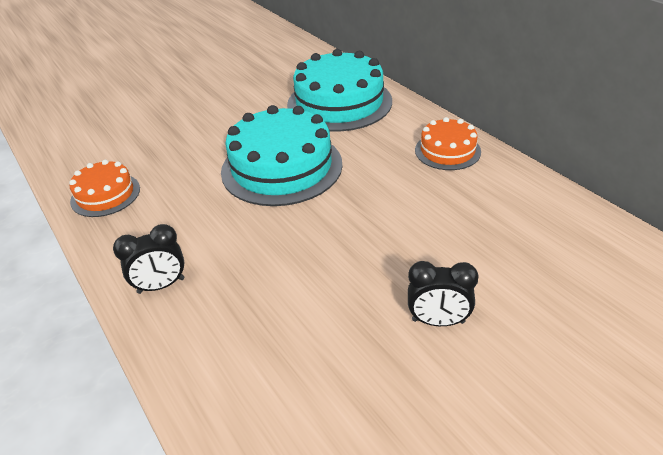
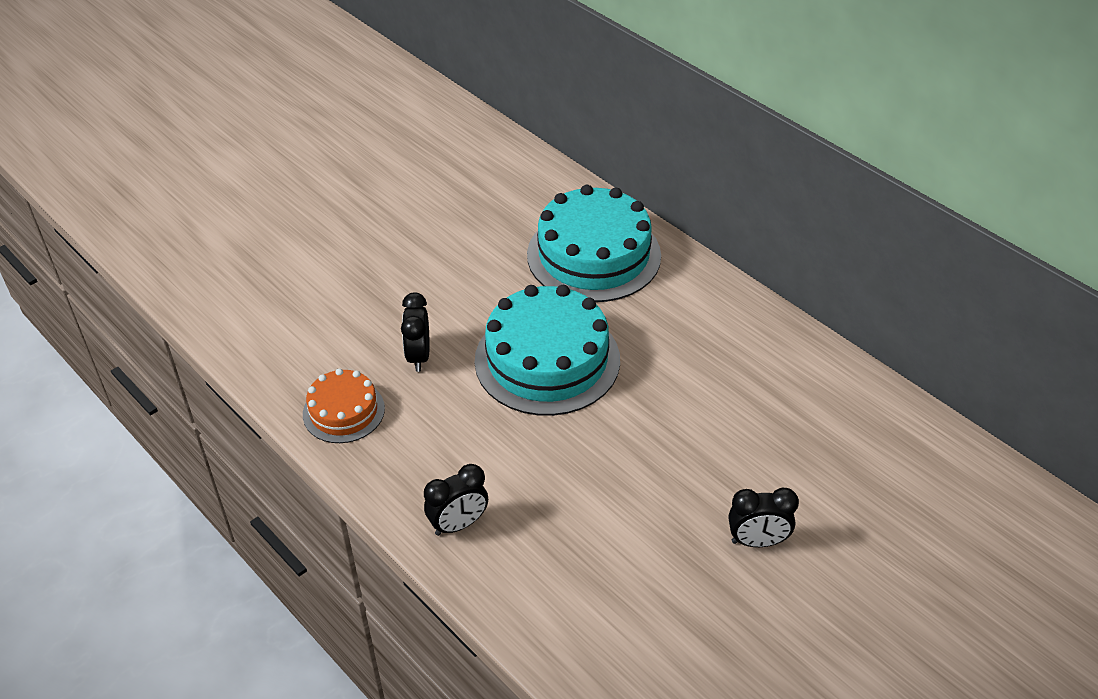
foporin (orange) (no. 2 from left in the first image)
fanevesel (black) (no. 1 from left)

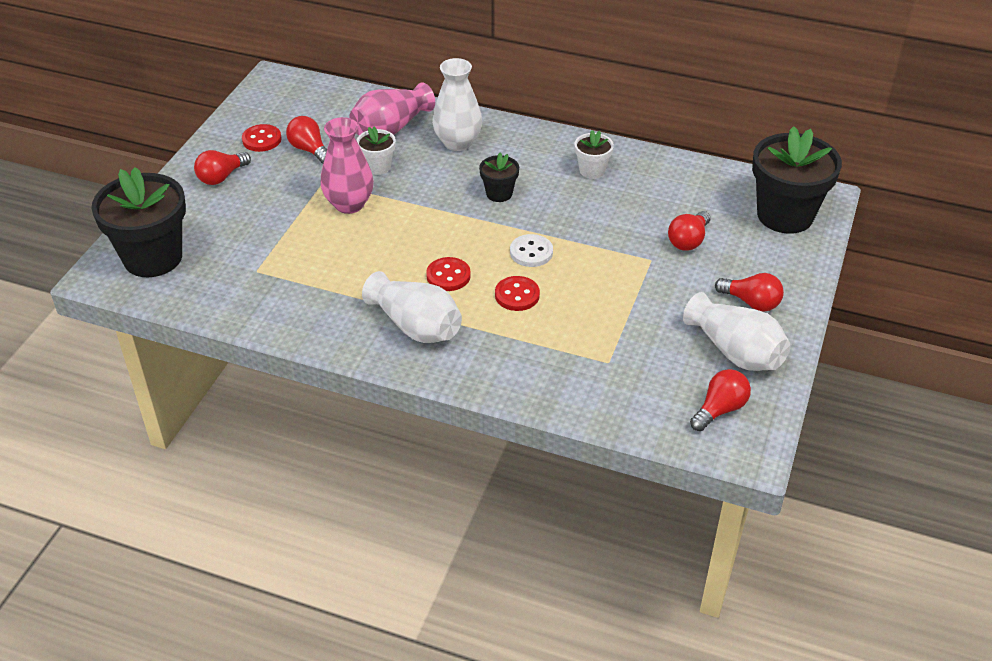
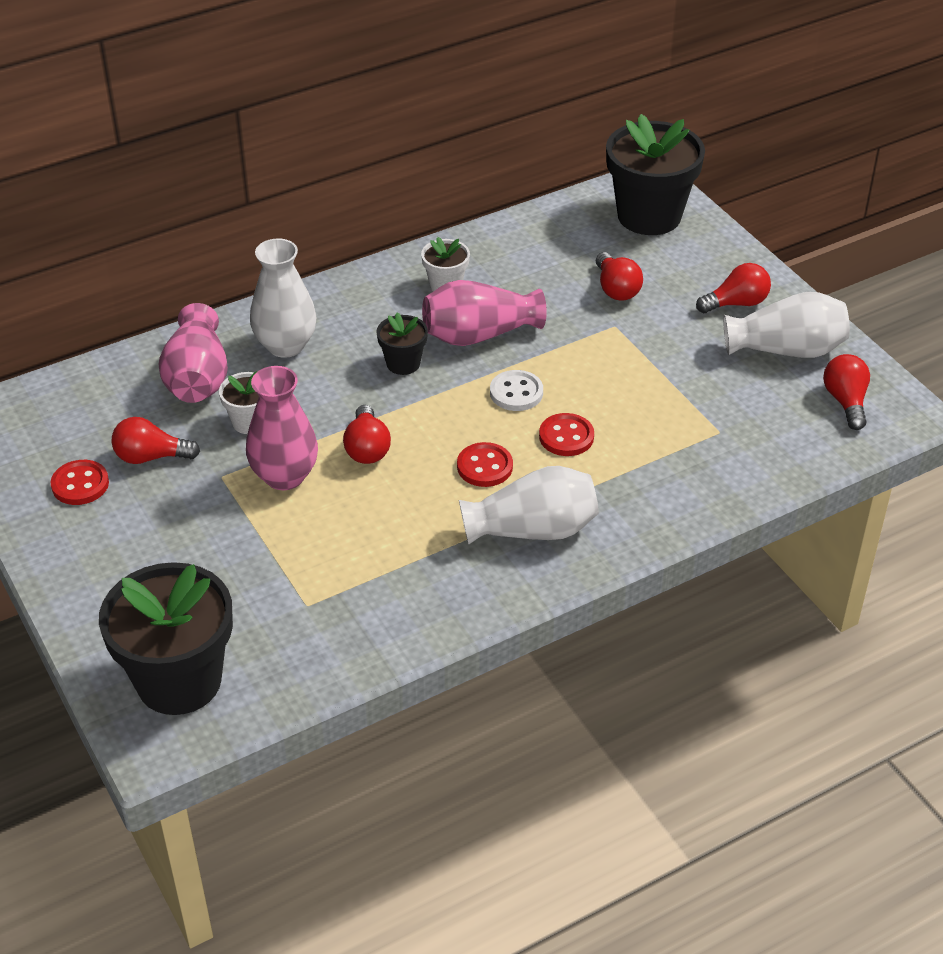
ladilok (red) (no. 2 from left)
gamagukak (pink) (no. 3 from left)

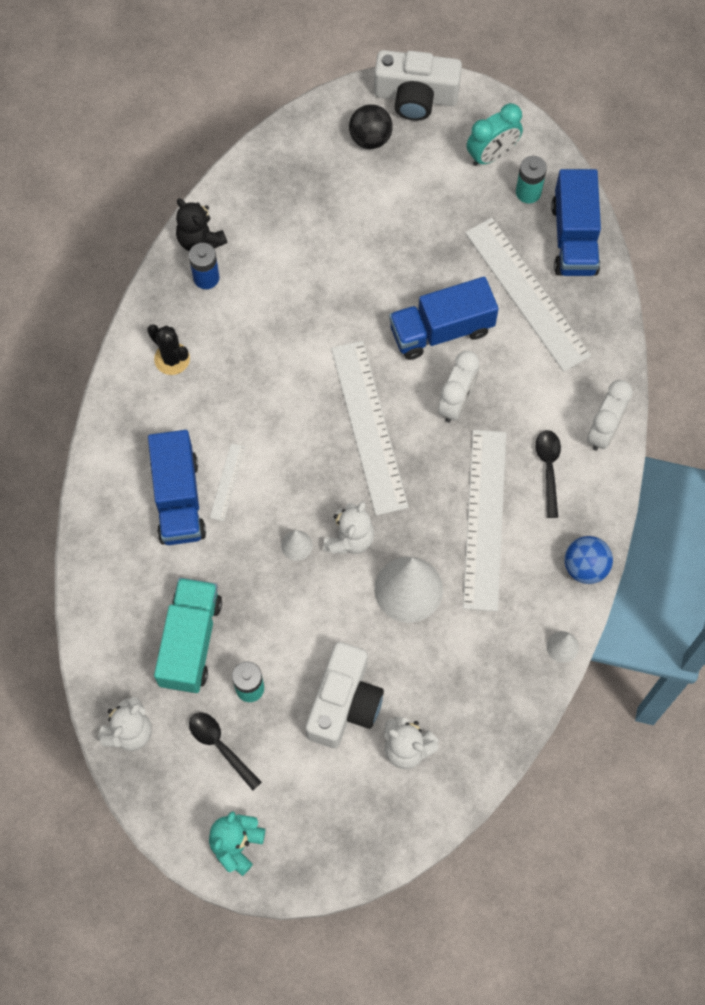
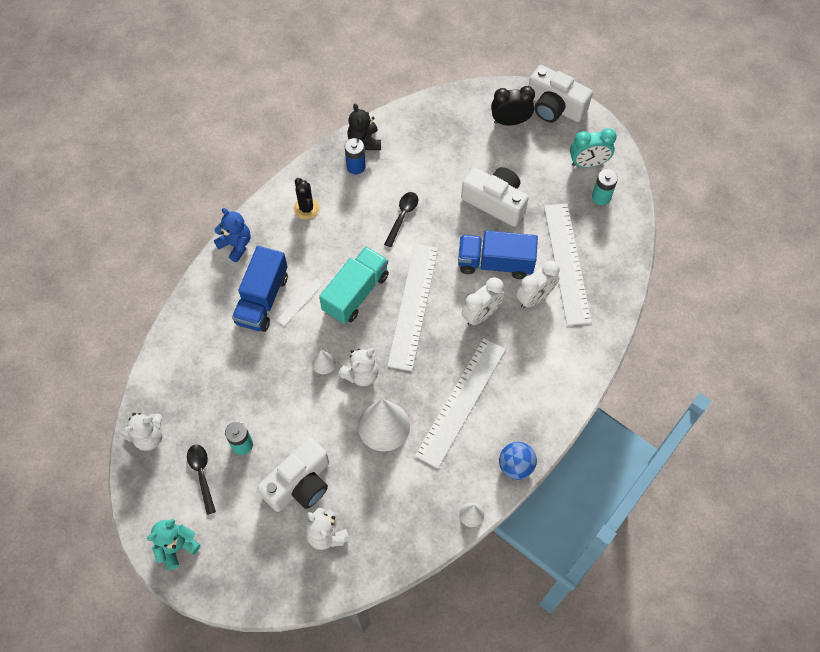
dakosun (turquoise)
fanevesel (black)
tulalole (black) (no. 2 from left)
dakosun (blue) (no. 3 from left in the first image)
fanevesel (white) (no. 2 from left)
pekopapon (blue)
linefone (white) (no. 2 from left)

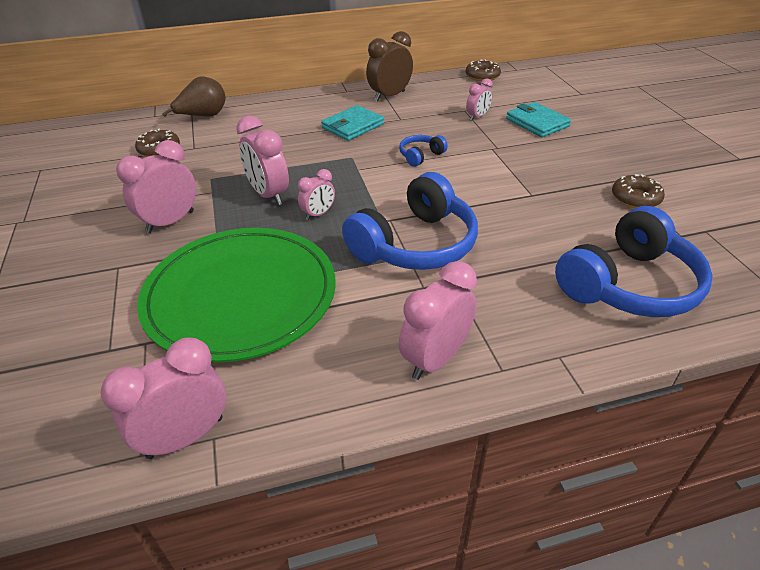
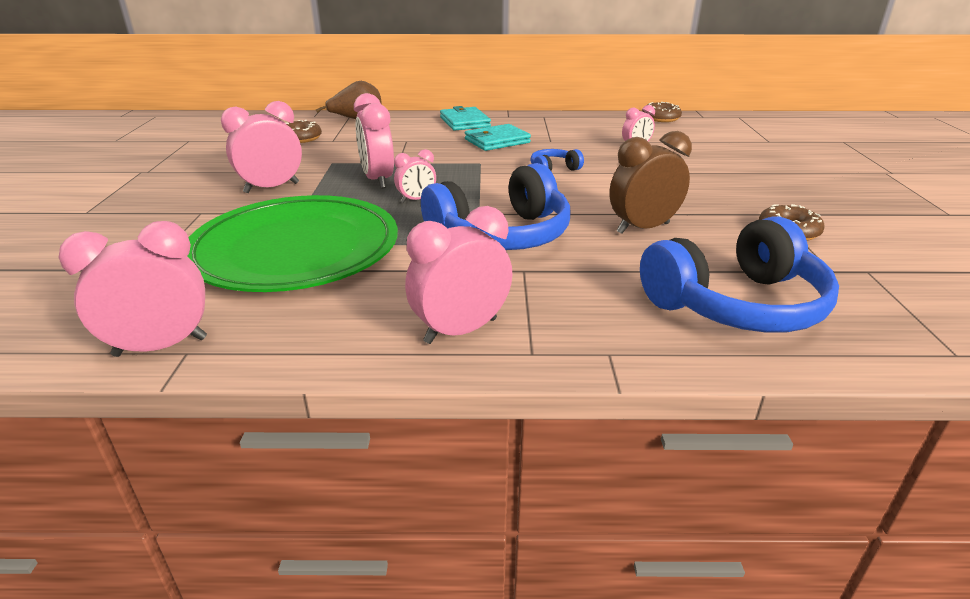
fanevesel (brown)
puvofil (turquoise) (no. 1 from left)

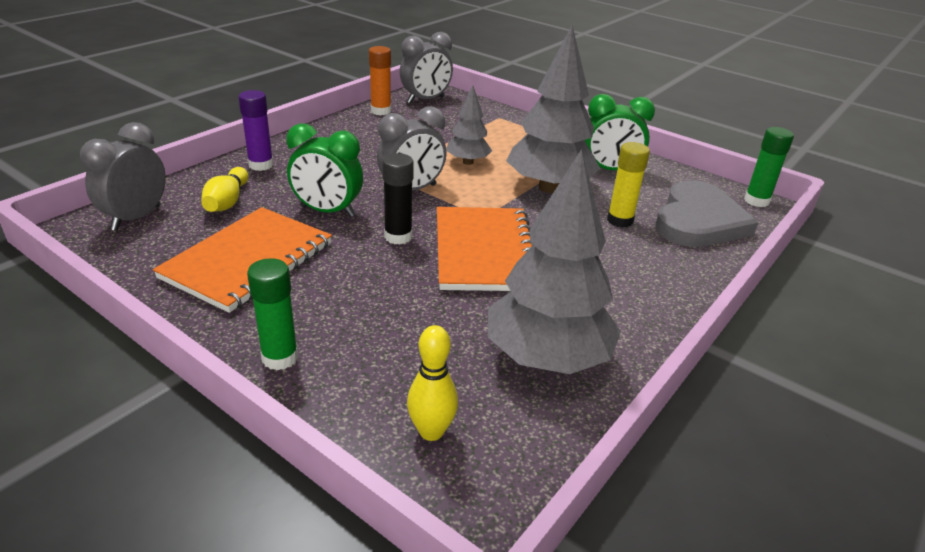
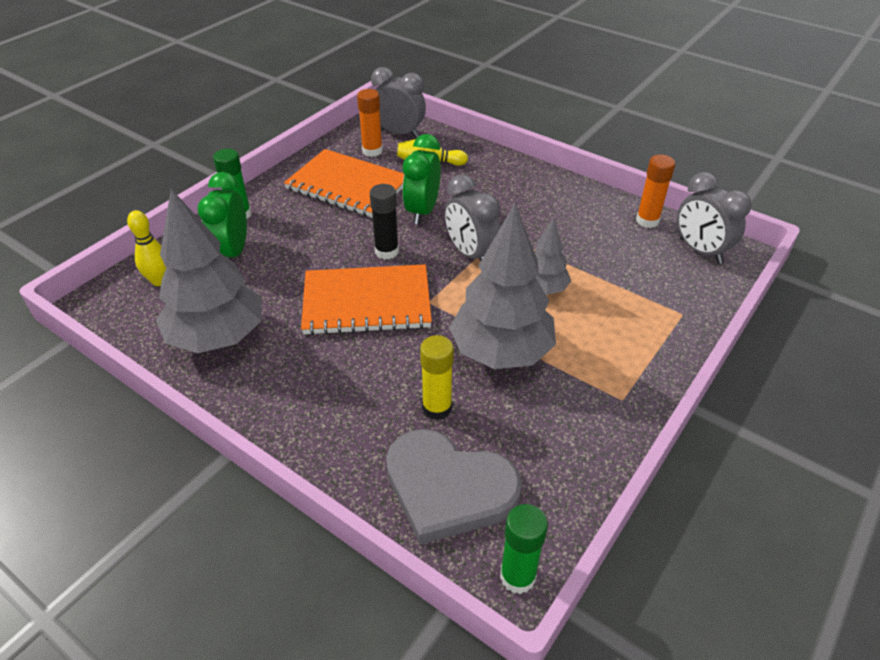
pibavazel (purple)
fanevesel (green) (no. 1 from left)
pibavazel (orange) (no. 1 from left)

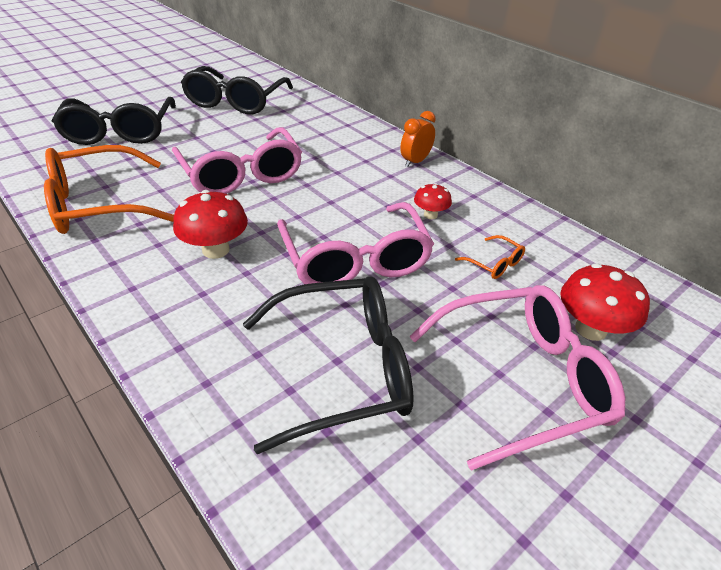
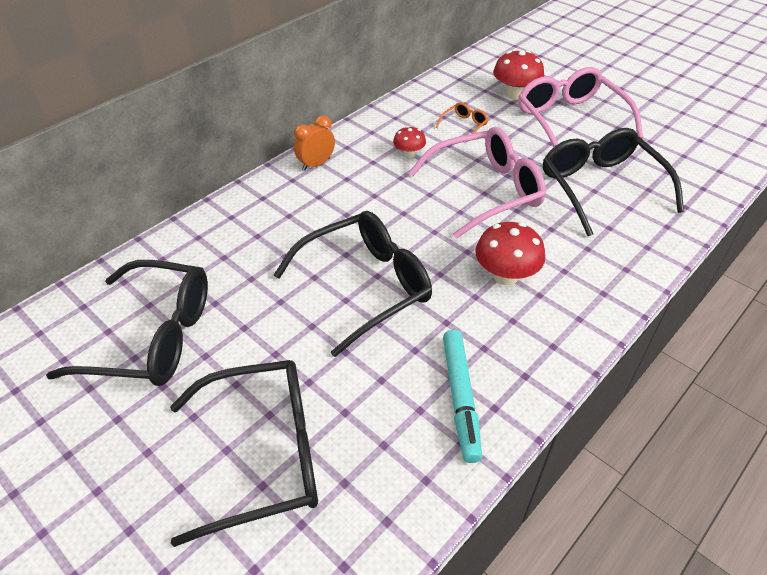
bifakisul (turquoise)
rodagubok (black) (no. 3 from left)
fanevesel (orange)

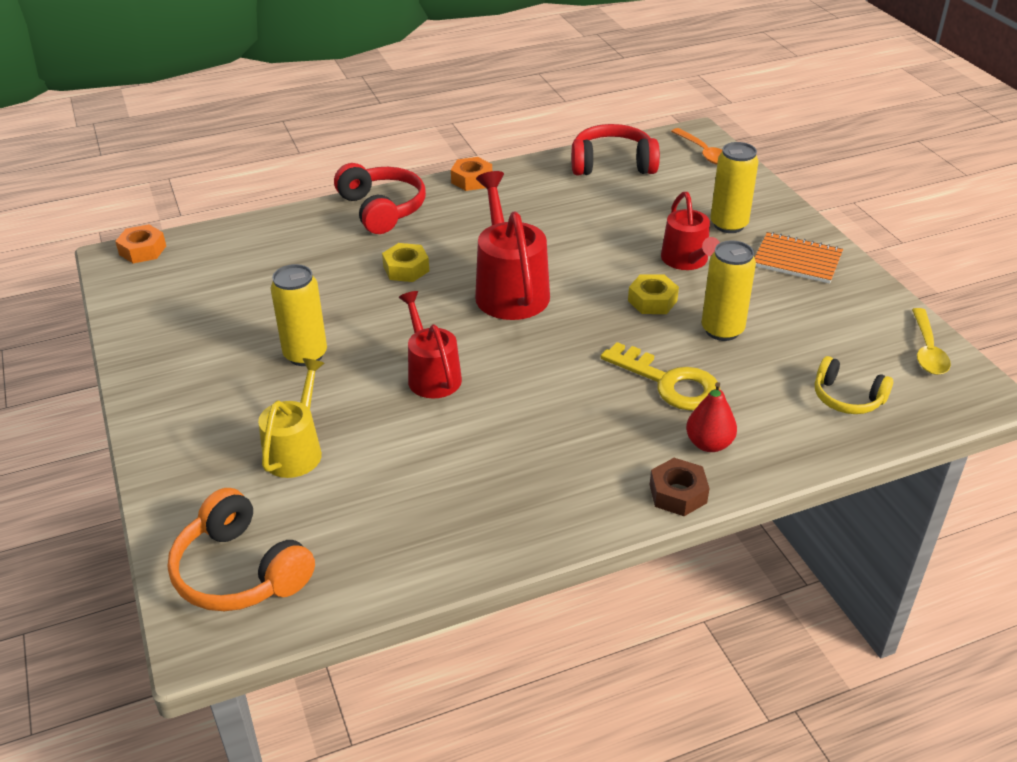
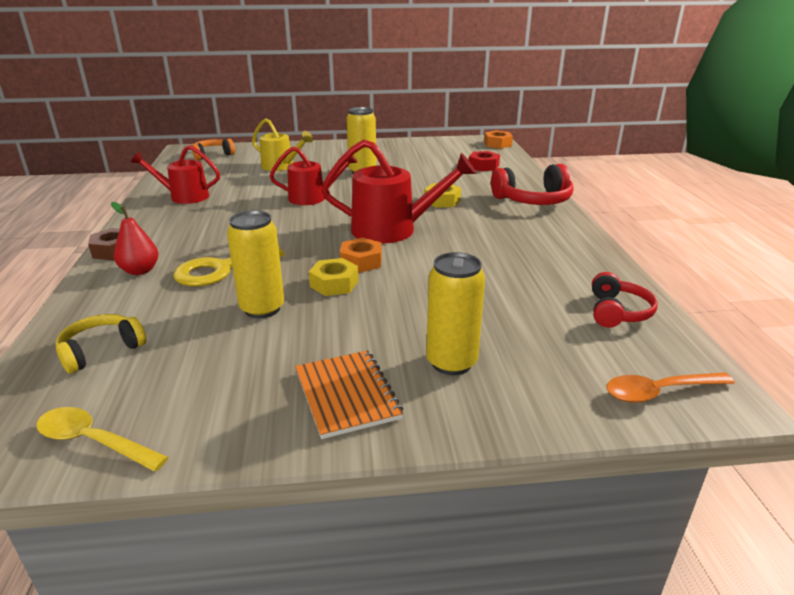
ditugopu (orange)
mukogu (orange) (no. 1 from left)
ditugopu (red) (no. 2 from left)
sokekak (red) (no. 1 from left)
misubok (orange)
mukogu (red)

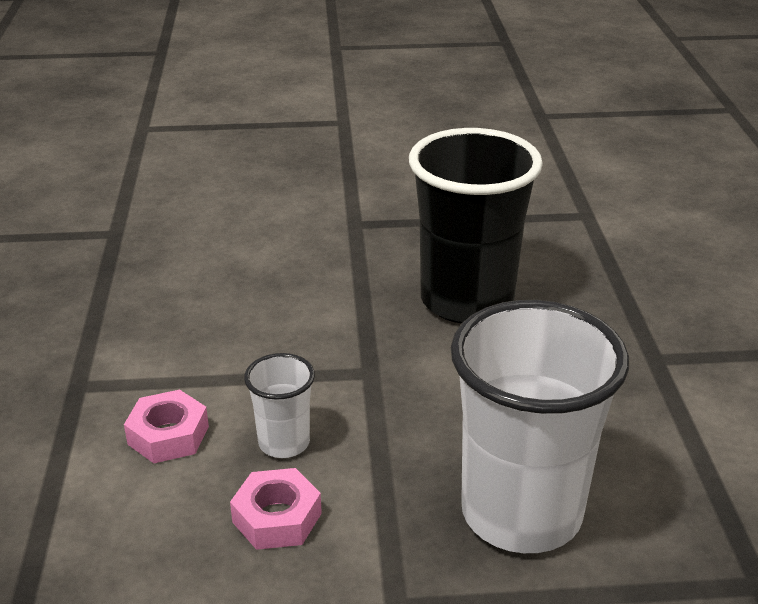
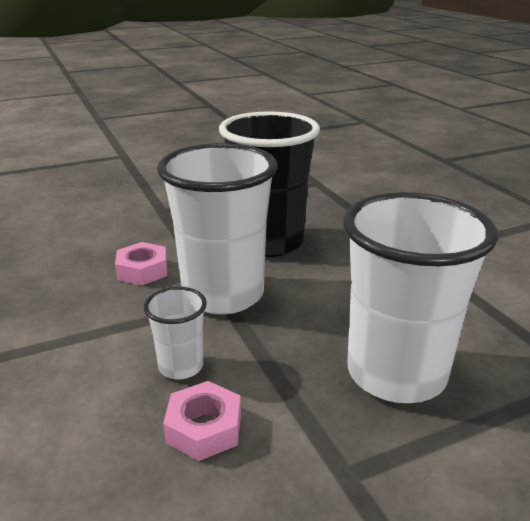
mukogu (pink) (no. 1 from left)
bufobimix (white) (no. 2 from left)

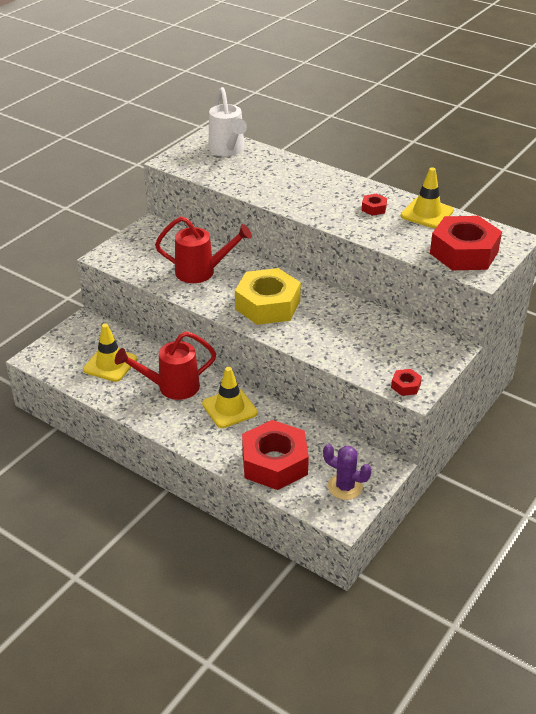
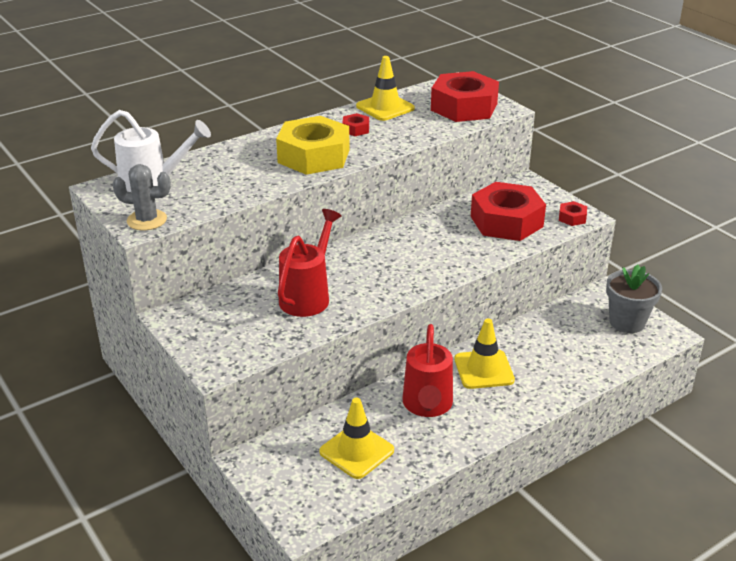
mukogu (yellow)
mukogu (red) (no. 3 from left)
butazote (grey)
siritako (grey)

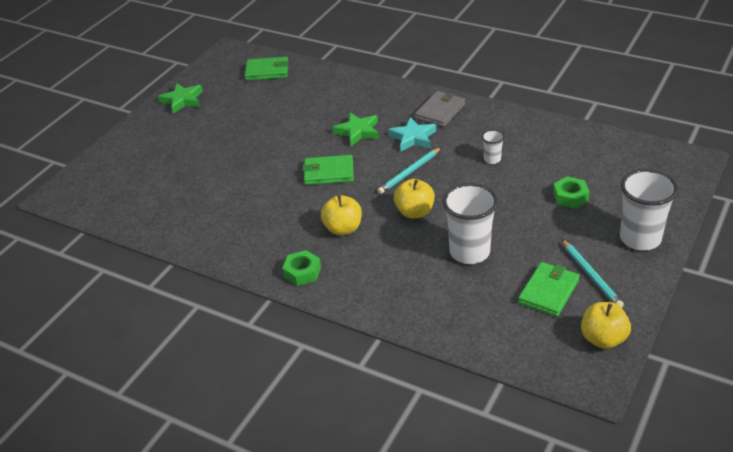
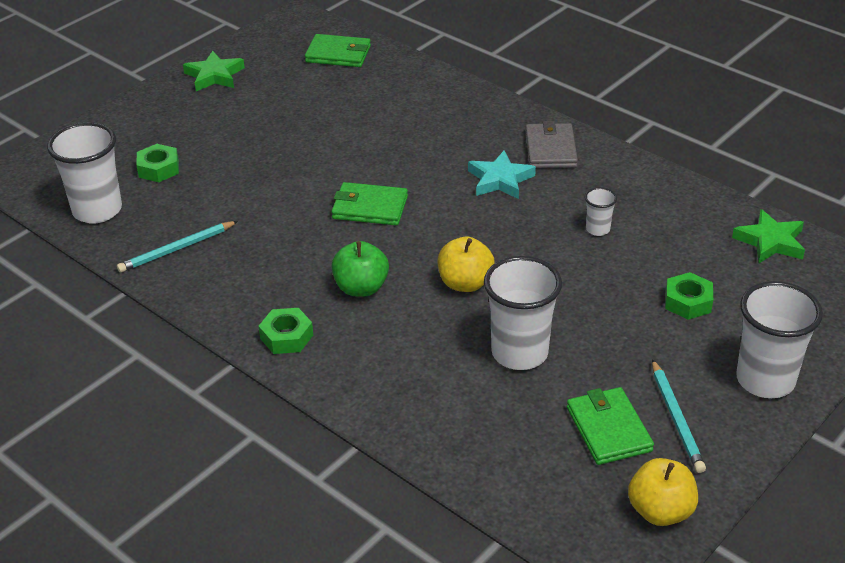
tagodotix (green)
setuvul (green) (no. 2 from left)
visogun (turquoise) (no. 1 from left)
puvofil (grey)
puvofil (green) (no. 3 from left)
bufobimix (white) (no. 1 from left)
mukogu (green) (no. 1 from left)

